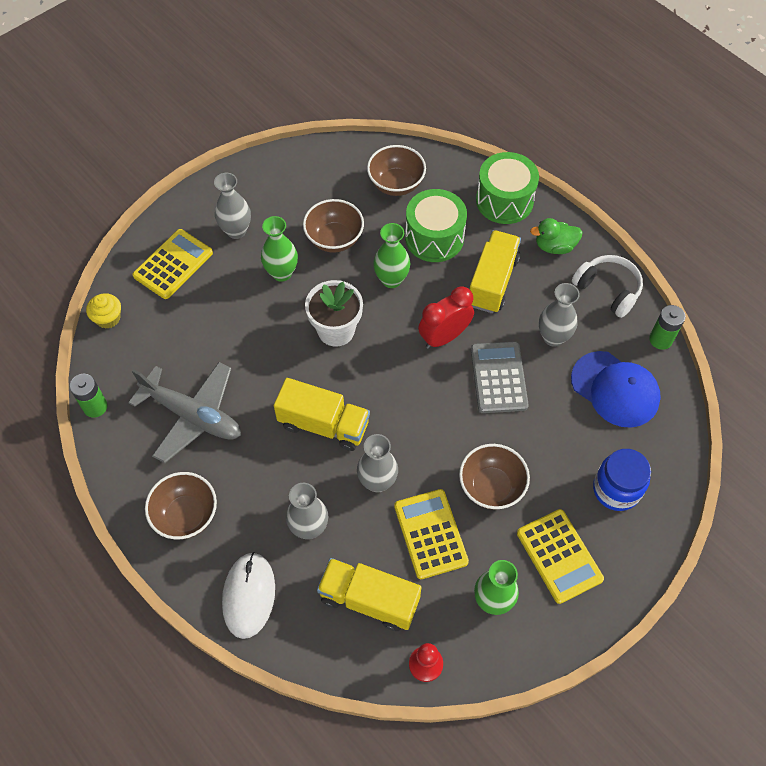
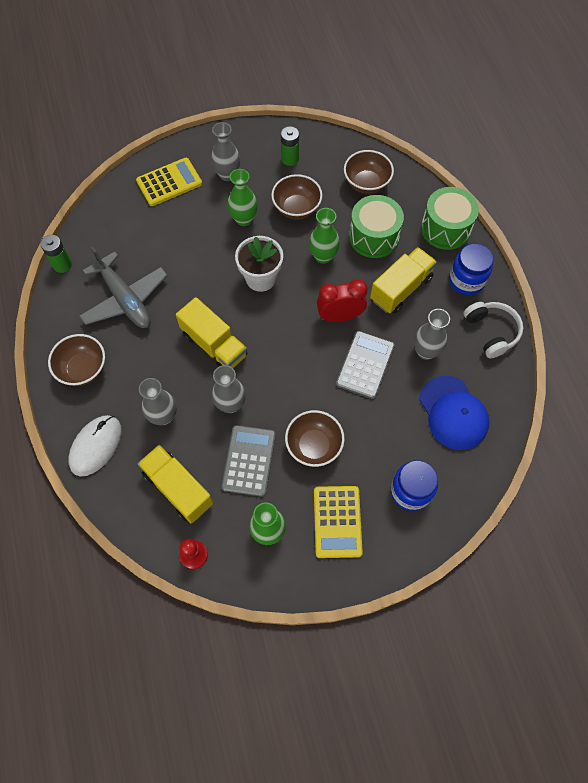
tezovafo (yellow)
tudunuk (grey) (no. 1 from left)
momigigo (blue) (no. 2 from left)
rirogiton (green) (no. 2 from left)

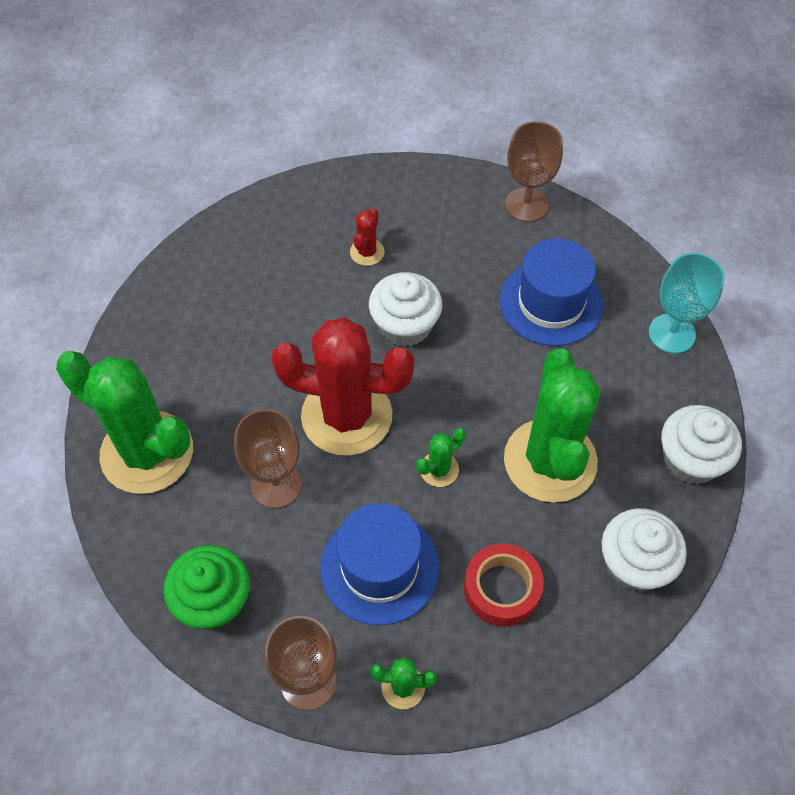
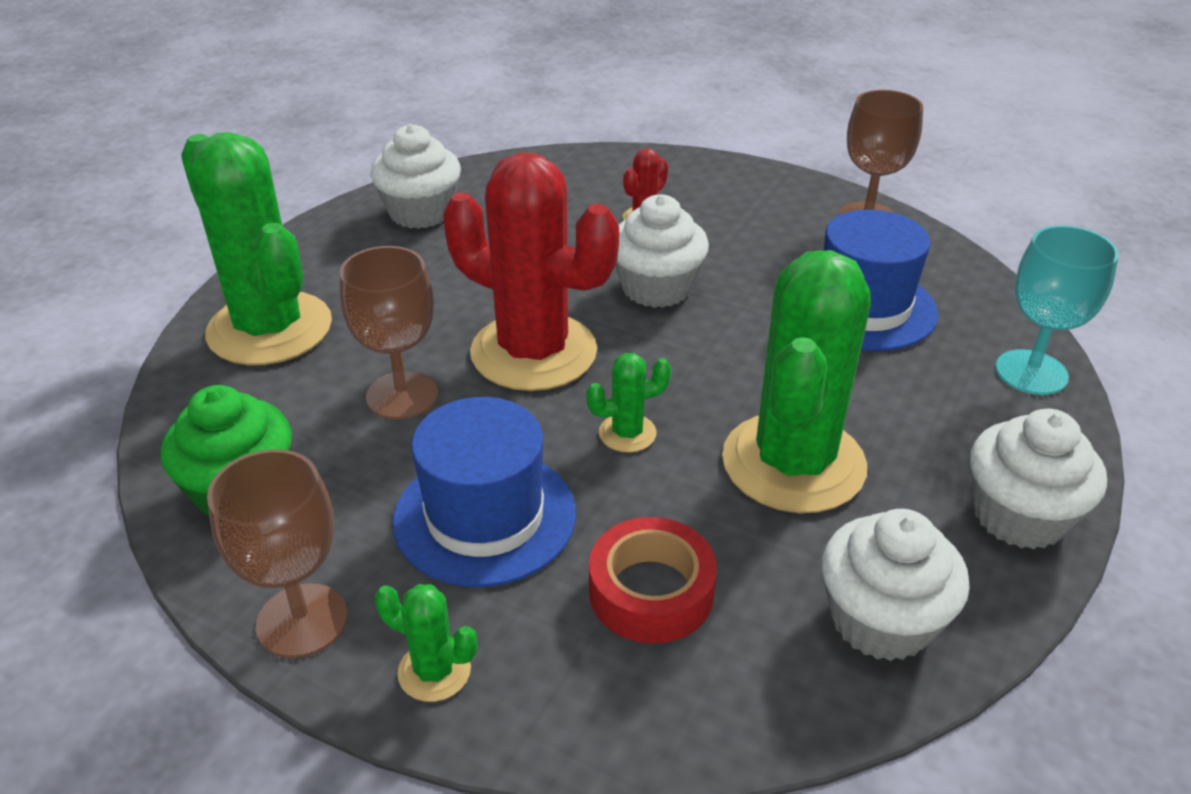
tezovafo (white) (no. 1 from left)

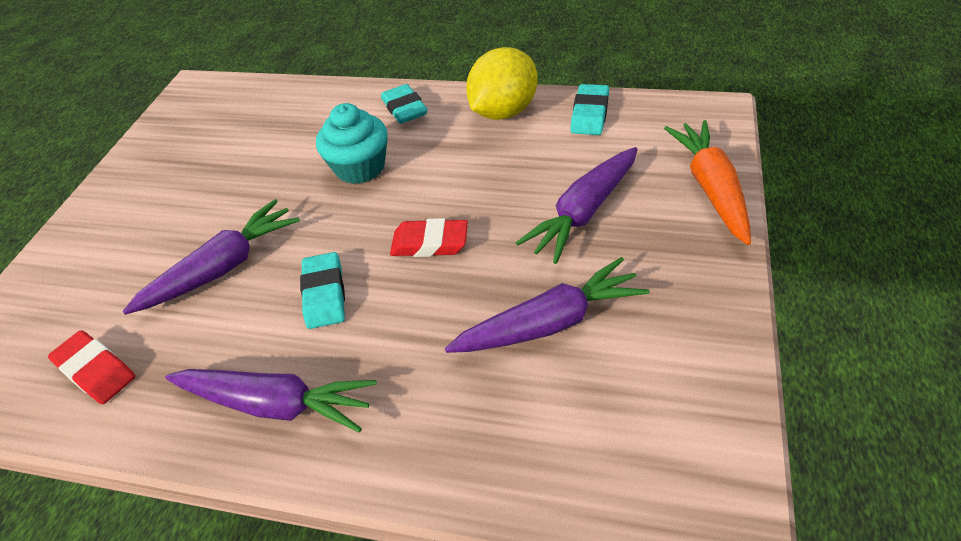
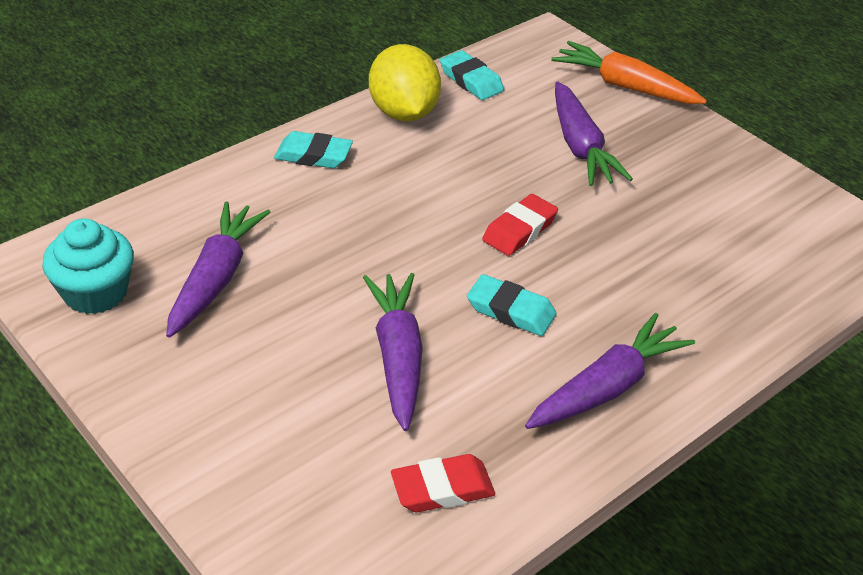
tezovafo (turquoise)
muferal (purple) (no. 1 from left)

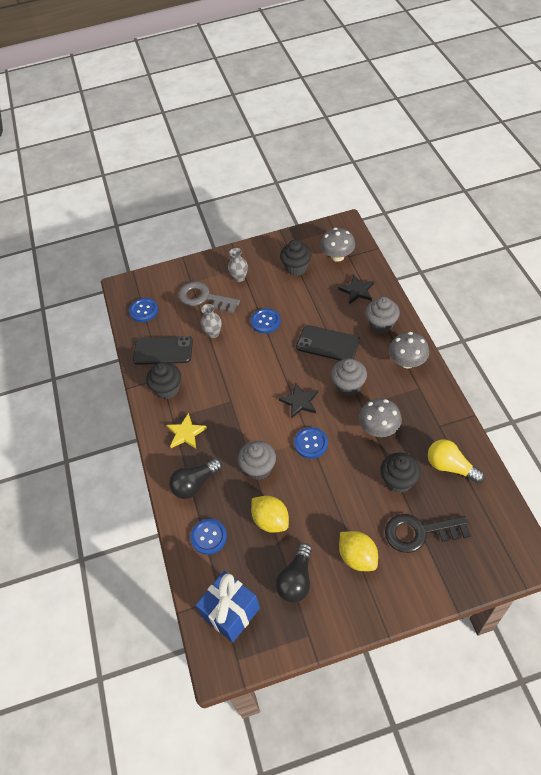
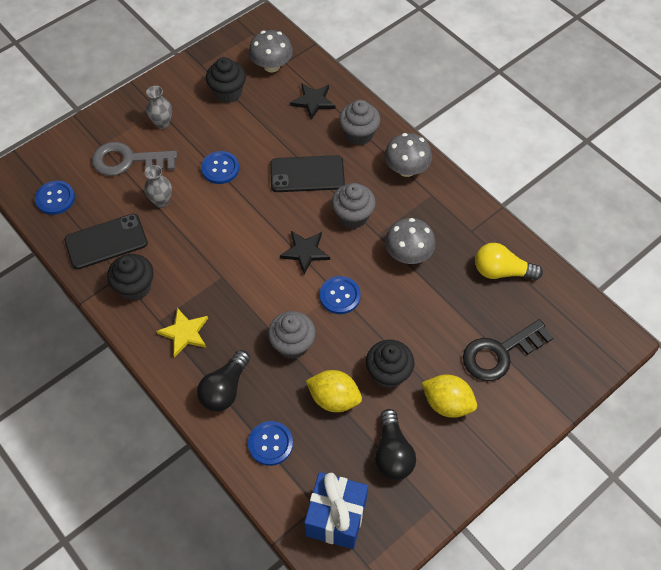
tezovafo (black) (no. 3 from left)

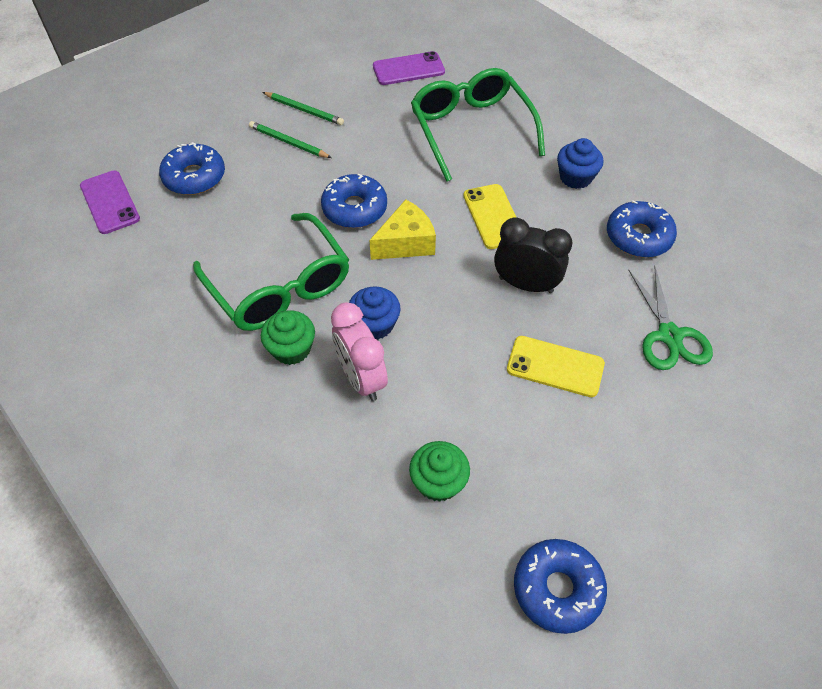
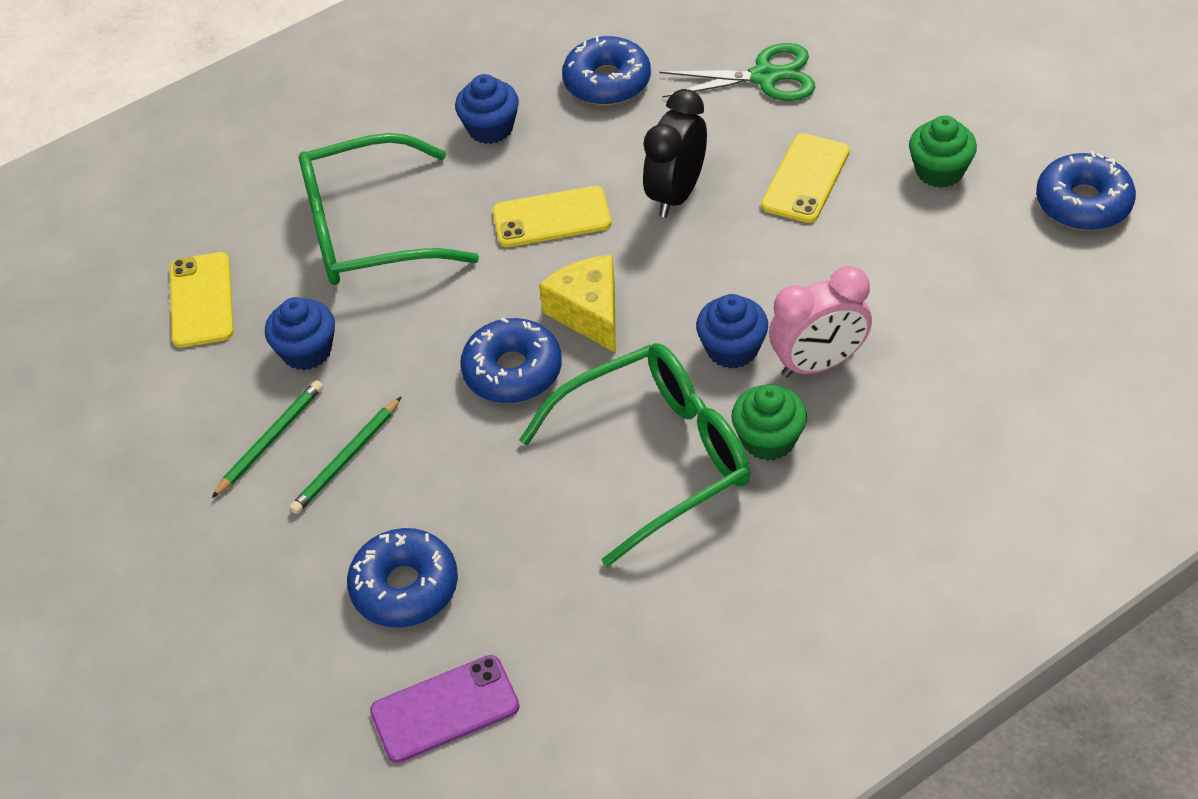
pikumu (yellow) (no. 1 from left)
tezovafo (green) (no. 2 from left)
tezovafo (blue) (no. 1 from left)

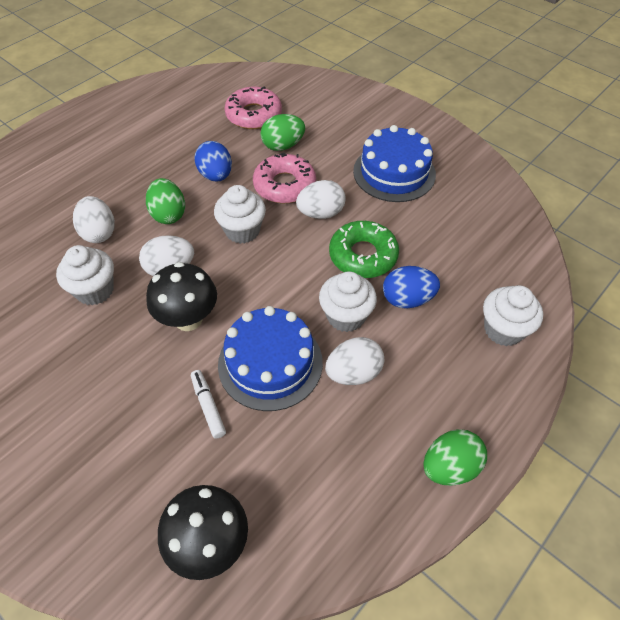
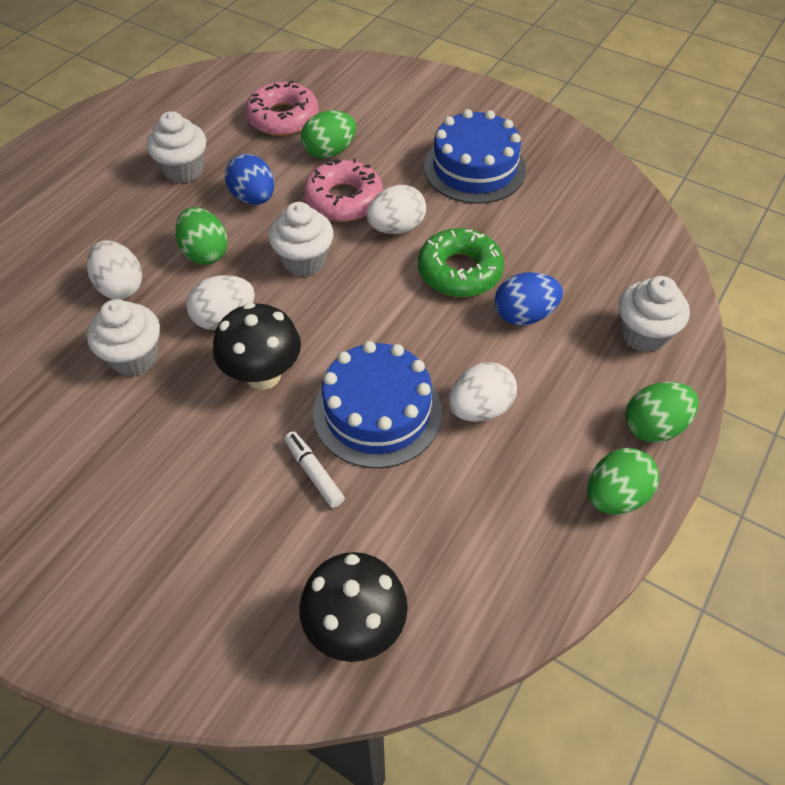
tezovafo (white) (no. 2 from left)
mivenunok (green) (no. 4 from left)

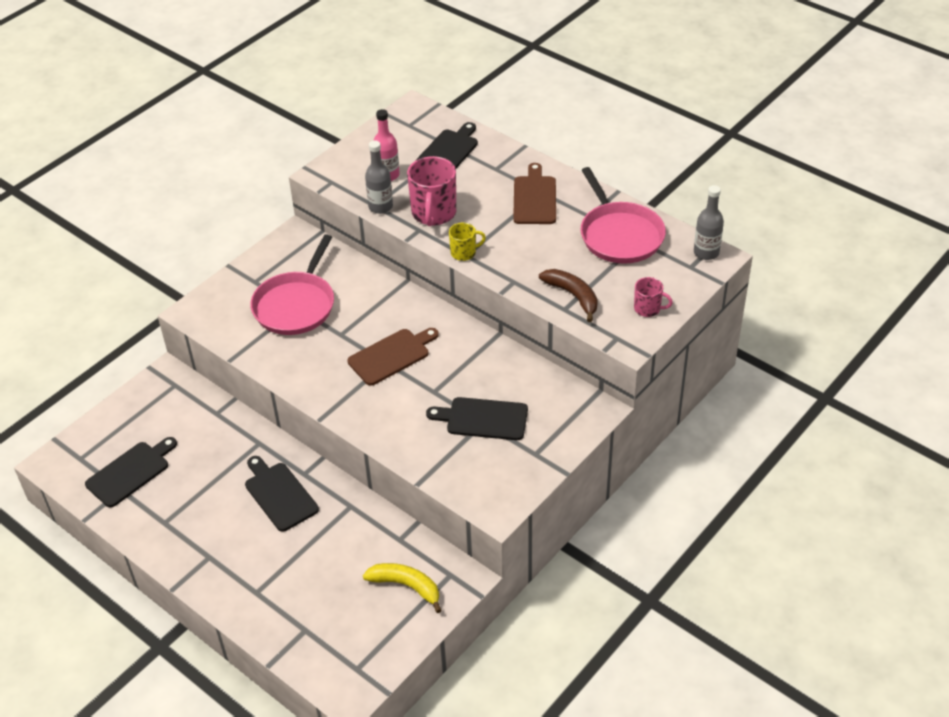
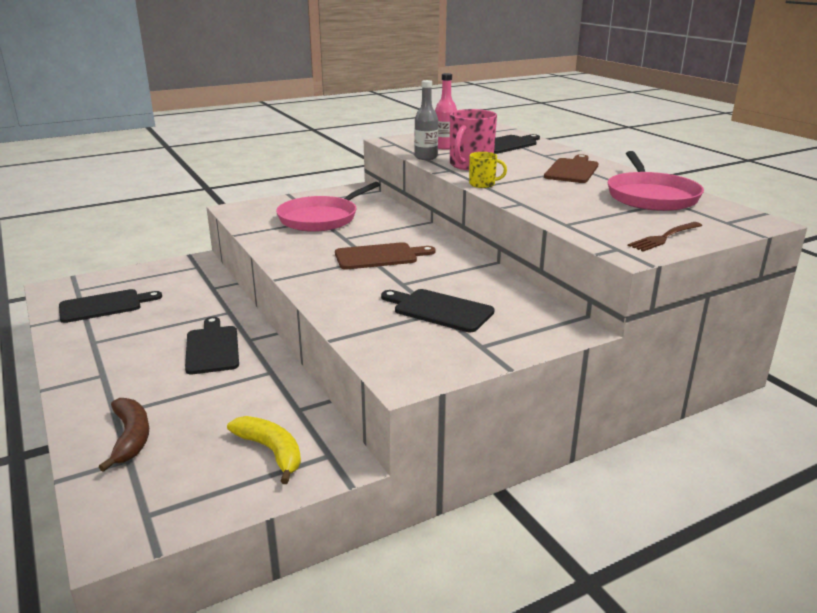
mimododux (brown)
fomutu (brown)
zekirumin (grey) (no. 2 from left in the first image)

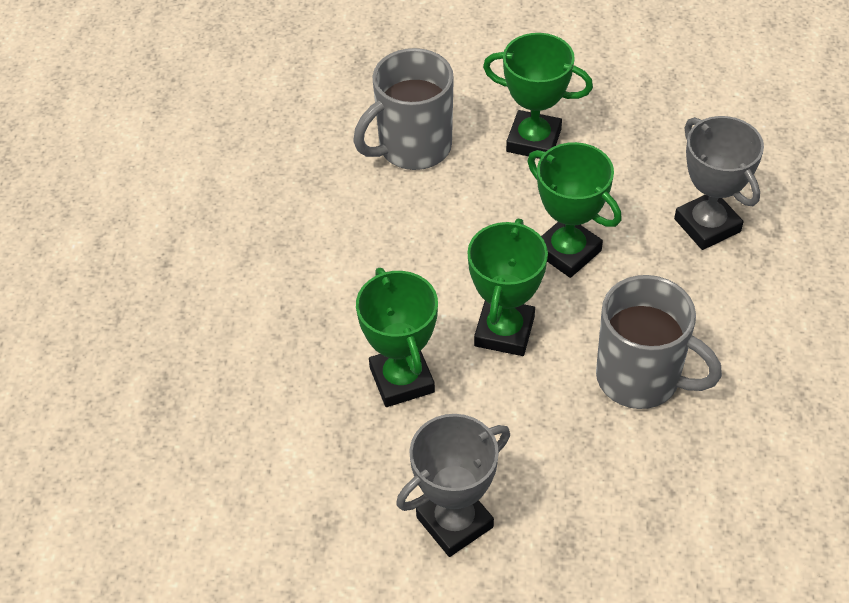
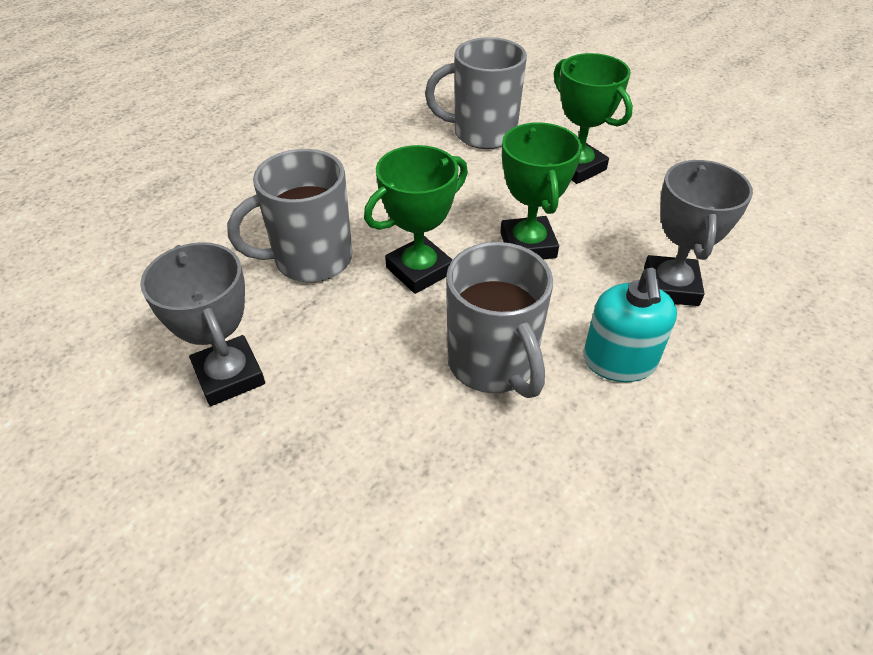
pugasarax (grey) (no. 1 from left)
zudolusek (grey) (no. 1 from left)
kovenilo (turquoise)

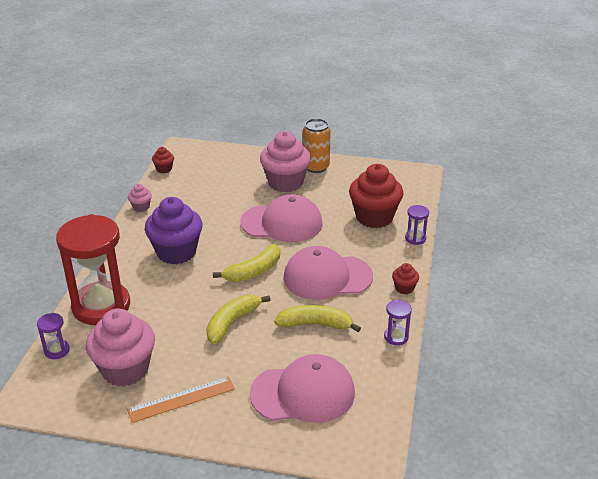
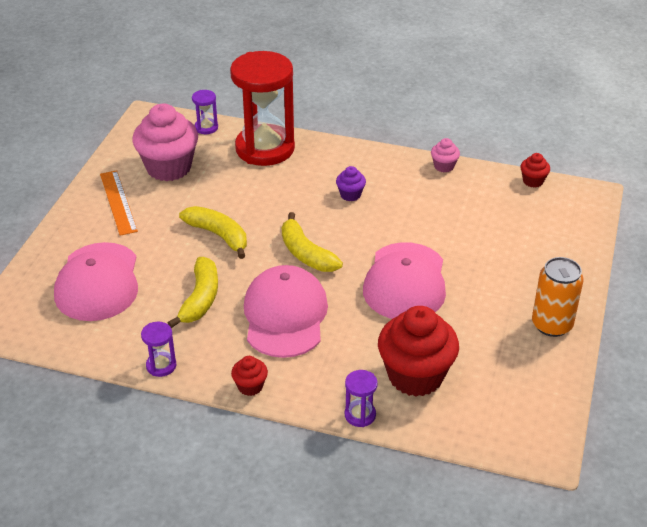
tezovafo (purple)
tezovafo (pink) (no. 3 from left in the first image)

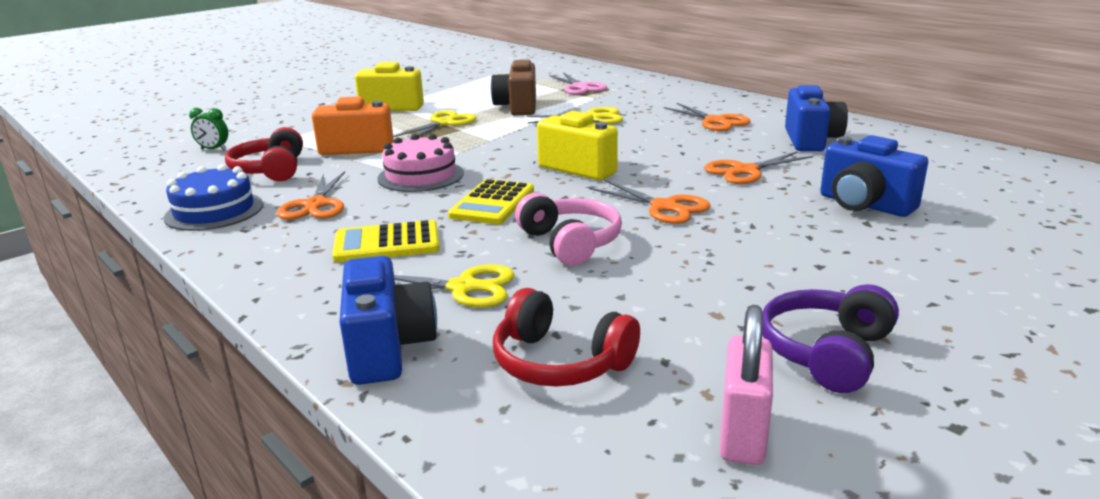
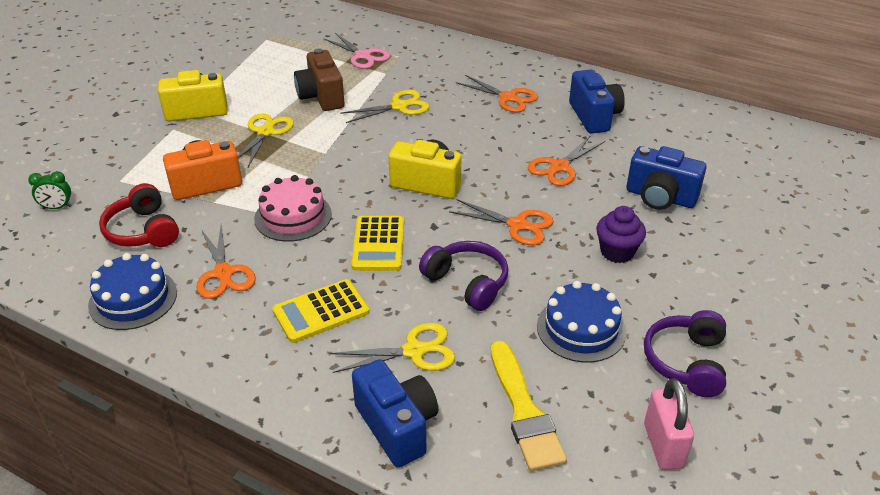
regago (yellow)
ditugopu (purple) (no. 1 from left)
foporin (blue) (no. 2 from left)
tezovafo (purple)

